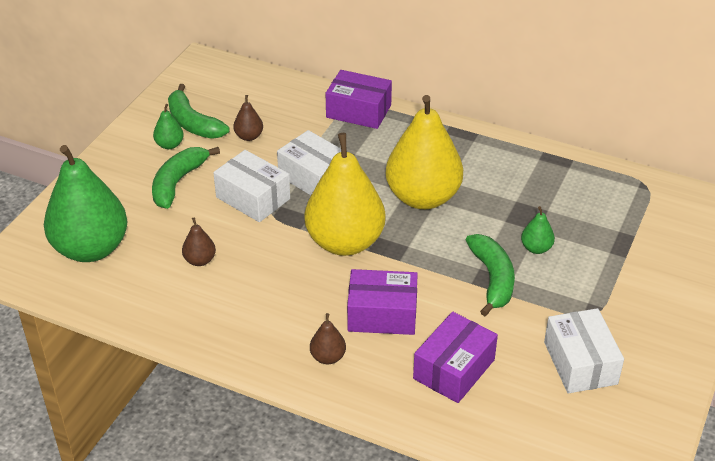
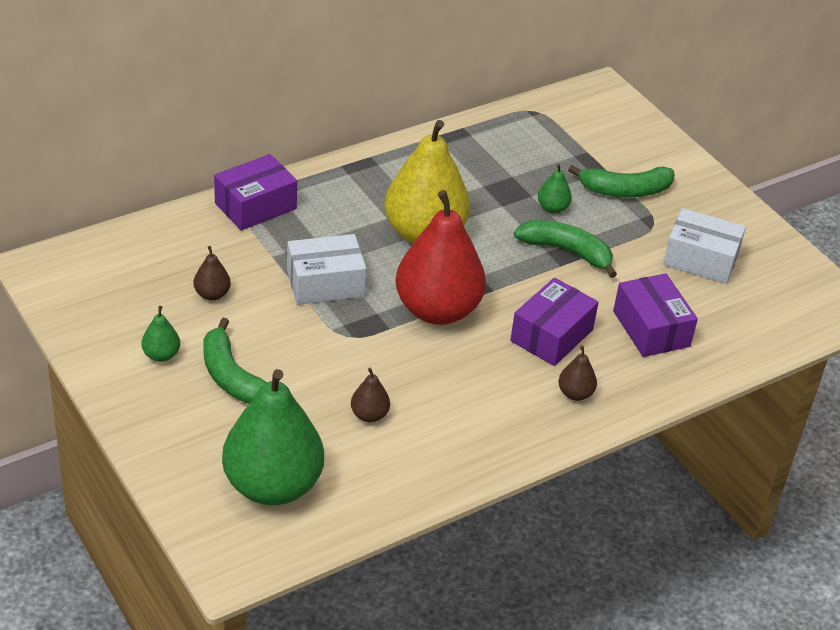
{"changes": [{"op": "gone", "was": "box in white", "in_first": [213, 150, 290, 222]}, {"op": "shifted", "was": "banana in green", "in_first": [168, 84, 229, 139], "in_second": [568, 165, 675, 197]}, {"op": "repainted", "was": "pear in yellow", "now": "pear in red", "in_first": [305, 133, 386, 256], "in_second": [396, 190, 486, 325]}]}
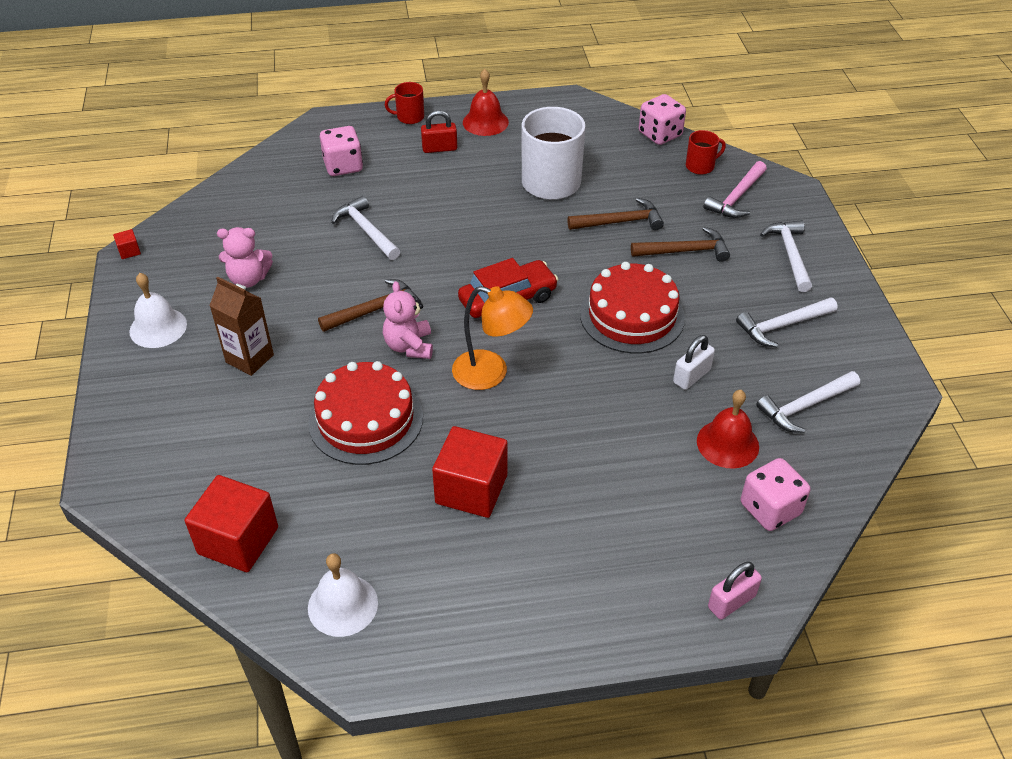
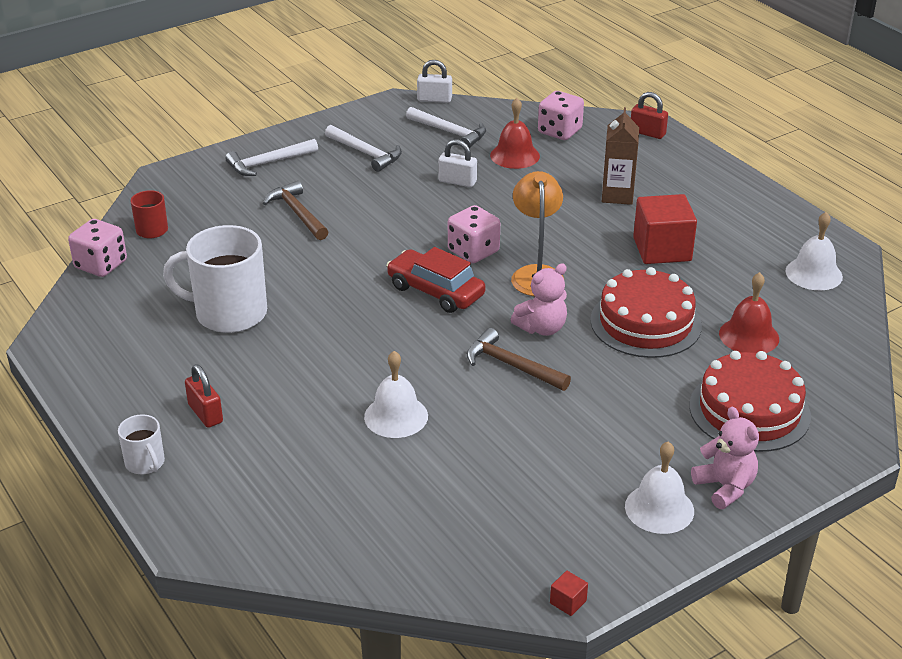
{"changes": [{"op": "gone", "was": "cube in red", "in_first": [185, 475, 278, 572]}, {"op": "gone", "was": "hammer in brown", "in_first": [567, 198, 664, 230]}, {"op": "gone", "was": "hammer in pink", "in_first": [704, 161, 767, 218]}, {"op": "new", "now": "padlock in white", "in_second": [417, 60, 452, 103]}, {"op": "shifted", "was": "carton in brown", "in_first": [209, 277, 274, 376], "in_second": [602, 107, 639, 205]}, {"op": "shifted", "was": "teddy bear in pink", "in_first": [217, 227, 273, 288], "in_second": [691, 407, 759, 509]}, {"op": "shifted", "was": "dice in pink", "in_first": [320, 126, 363, 176], "in_second": [448, 205, 500, 263]}, {"op": "shifted", "was": "bell in red", "in_first": [463, 69, 509, 136], "in_second": [719, 272, 779, 353]}, {"op": "shifted", "was": "cake in red", "in_first": [580, 262, 685, 353], "in_second": [689, 351, 811, 452]}, {"op": "swapped", "was": "hammer in white", "now": "bell in white", "in_first": [331, 196, 400, 260], "in_second": [364, 351, 428, 438]}, {"op": "repainted", "was": "mug in red", "now": "mug in white", "in_first": [385, 82, 424, 124], "in_second": [118, 415, 165, 474]}, {"op": "repainted", "was": "padlock in pink", "now": "padlock in red", "in_first": [708, 561, 762, 620], "in_second": [631, 92, 668, 139]}]}
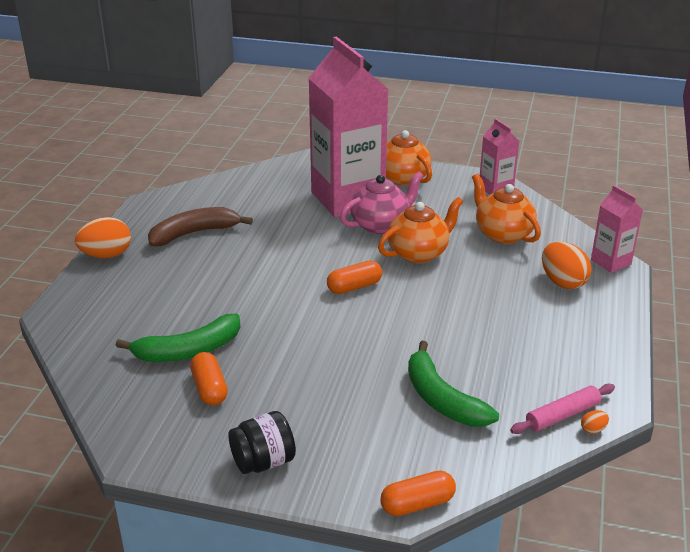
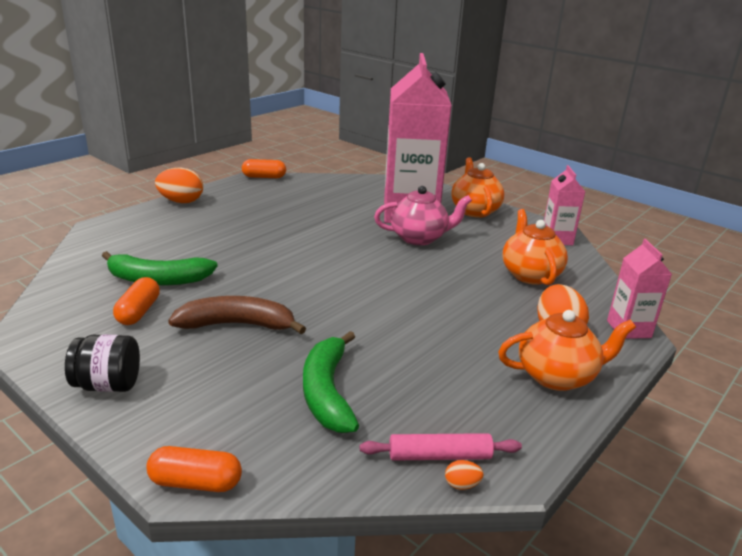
{"changes": [{"op": "shifted", "was": "banana in brown", "in_first": [148, 207, 253, 246], "in_second": [168, 296, 306, 334]}, {"op": "shifted", "was": "capsule in orange", "in_first": [327, 261, 382, 294], "in_second": [242, 159, 286, 178]}, {"op": "shifted", "was": "teapot in orange", "in_first": [378, 197, 463, 264], "in_second": [498, 310, 636, 391]}]}
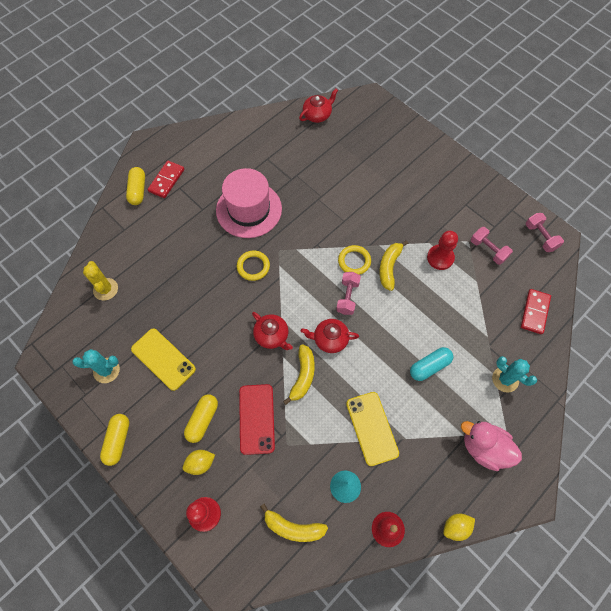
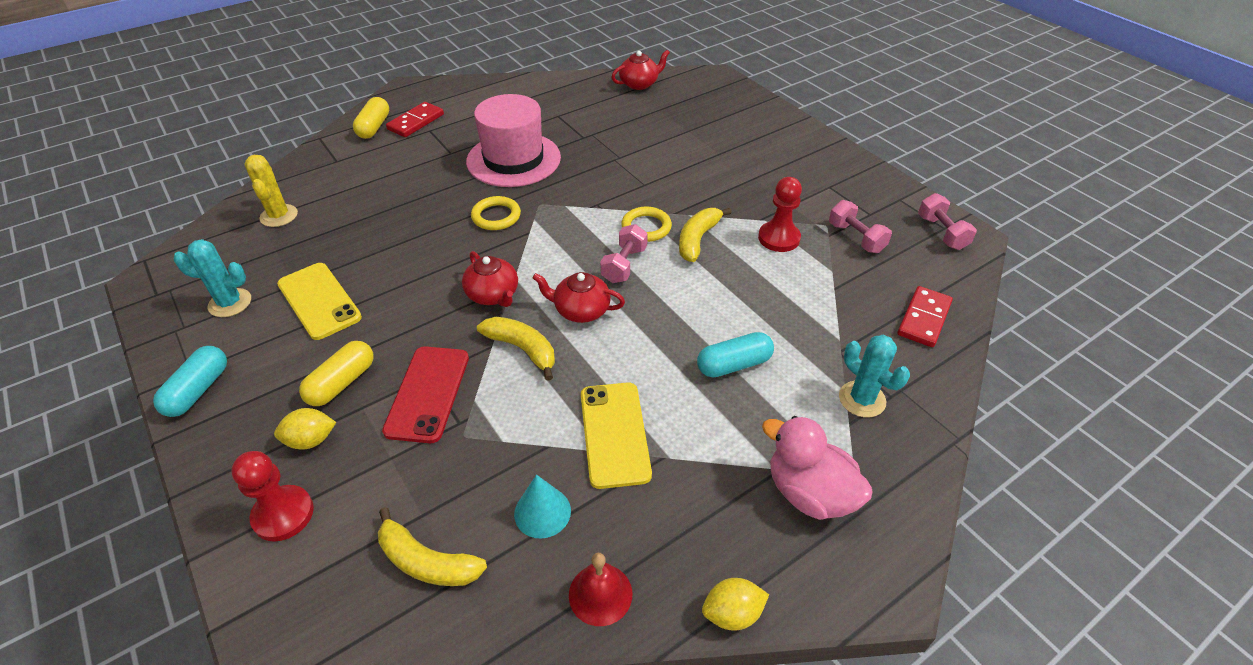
{"changes": [{"op": "repainted", "was": "capsule in yellow", "now": "capsule in turquoise", "in_first": [100, 414, 129, 466], "in_second": [153, 346, 227, 417]}, {"op": "rotated", "was": "banana in yellow", "in_first": [283, 344, 315, 405], "in_second": [477, 317, 555, 381], "clockwise": -75}]}
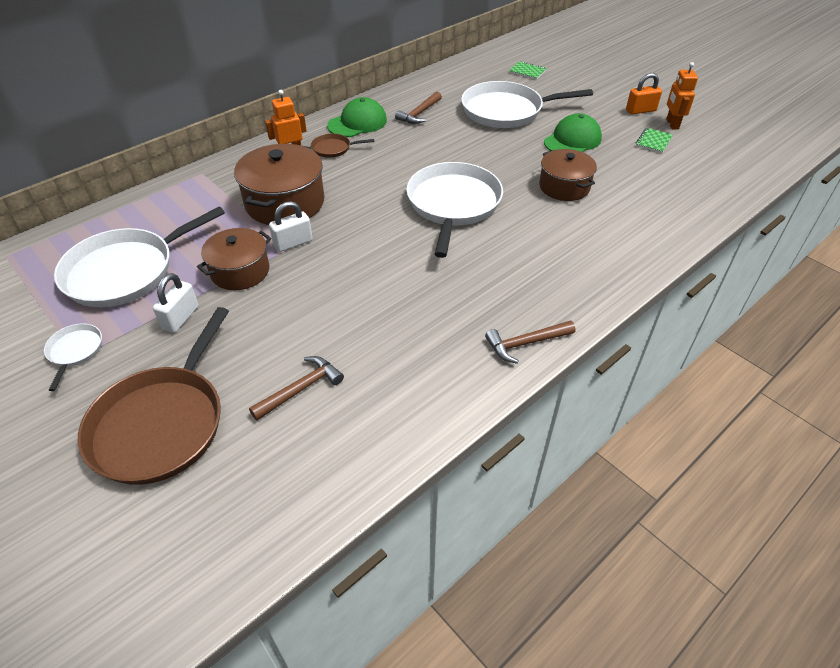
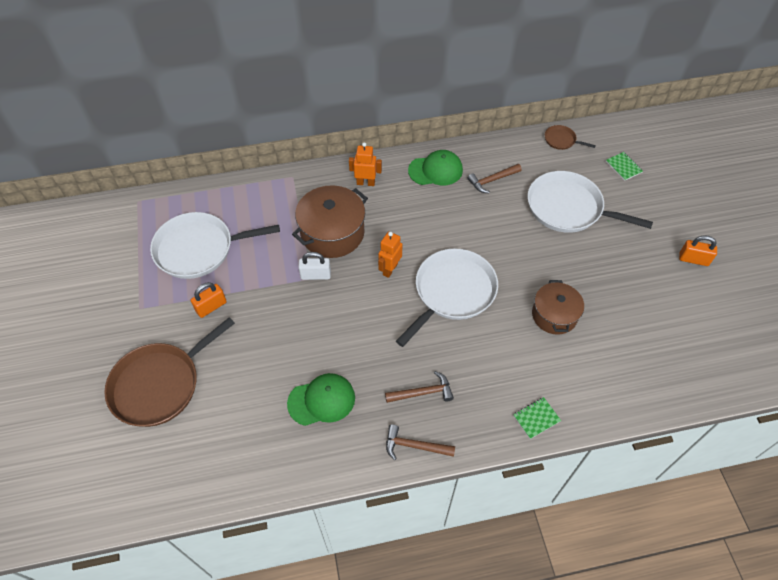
{"changes": [{"op": "gone", "was": "pan in white", "in_first": [44, 323, 102, 391]}, {"op": "gone", "was": "pot in brown", "in_first": [197, 228, 271, 290]}, {"op": "shifted", "was": "hammer in brown", "in_first": [249, 356, 344, 420], "in_second": [385, 371, 454, 403]}, {"op": "shifted", "was": "pan in brown", "in_first": [311, 133, 374, 158], "in_second": [545, 125, 596, 150]}, {"op": "shifted", "was": "cap in green", "in_first": [544, 113, 602, 152], "in_second": [287, 373, 355, 426]}, {"op": "shifted", "was": "notebook in green", "in_first": [636, 128, 673, 153], "in_second": [513, 397, 561, 439]}, {"op": "shifted", "was": "robot in orange", "in_first": [666, 62, 698, 129], "in_second": [378, 231, 402, 278]}, {"op": "repainted", "was": "padlock in white", "now": "padlock in orange", "in_first": [153, 273, 199, 333], "in_second": [191, 282, 227, 318]}]}
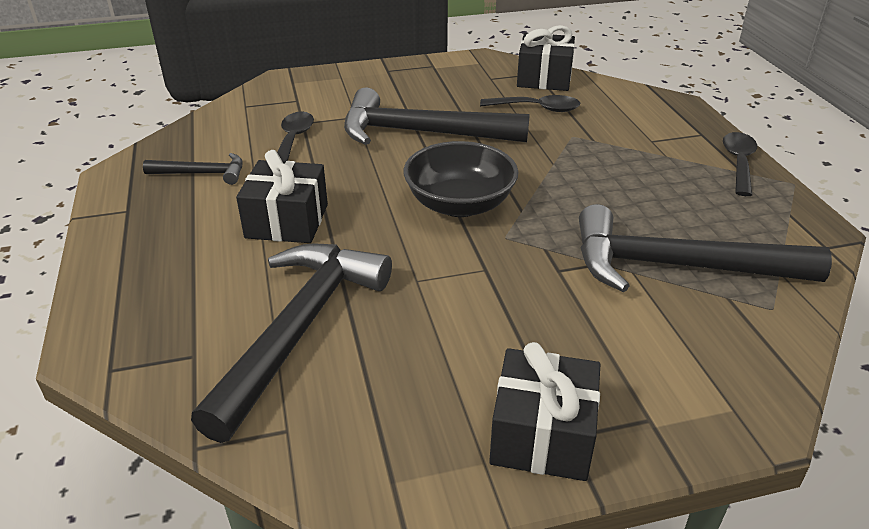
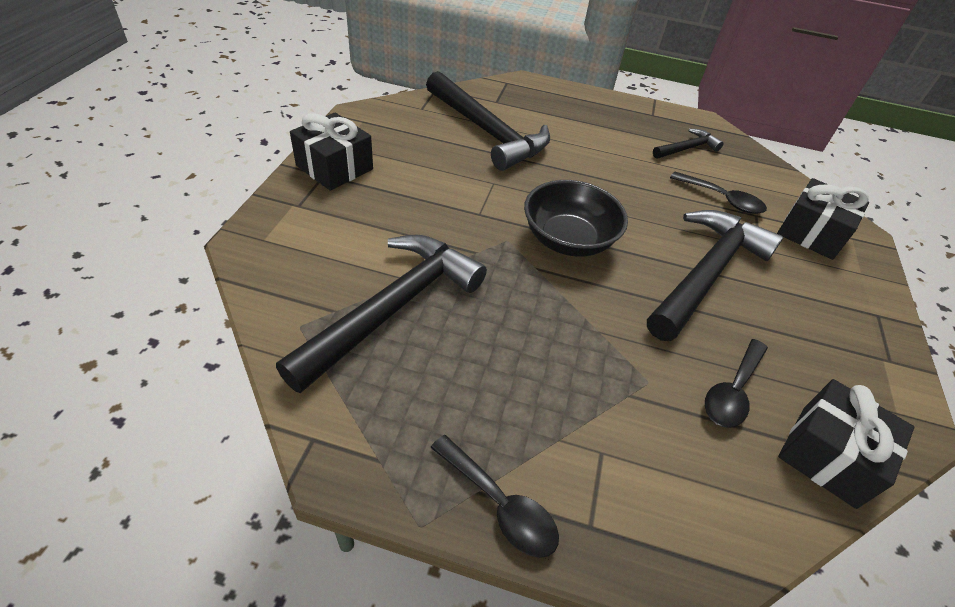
{"changes": [{"op": "shifted", "was": "gift in black", "in_first": [236, 150, 328, 243], "in_second": [777, 178, 869, 260]}, {"op": "rotated", "was": "hammer in black", "in_first": [143, 153, 243, 185], "in_second": [653, 129, 723, 159], "clockwise": -150}]}
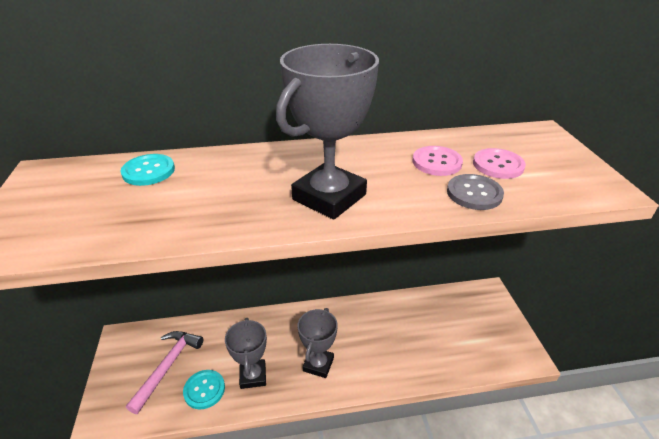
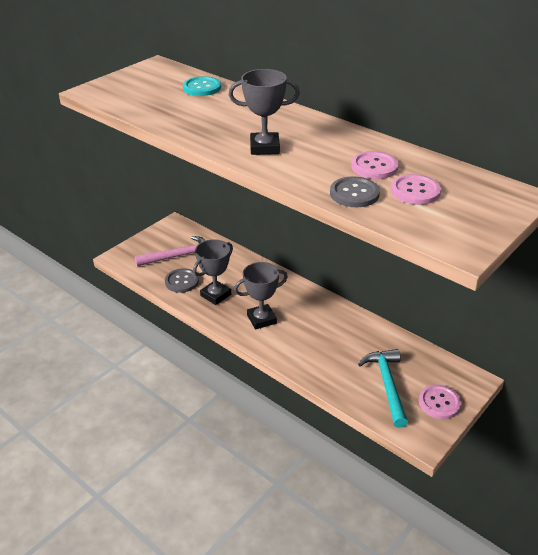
{"changes": [{"op": "new", "now": "hammer in turquoise", "in_second": [358, 349, 408, 428]}, {"op": "new", "now": "button in pink", "in_second": [419, 384, 461, 419]}, {"op": "repainted", "was": "button in turquoise", "now": "button in grey", "in_first": [183, 370, 225, 409], "in_second": [165, 268, 199, 293]}, {"op": "scaled", "was": "trophy in grey", "in_first": [276, 44, 379, 220], "in_second": [229, 69, 300, 155], "ratio": 0.65}]}
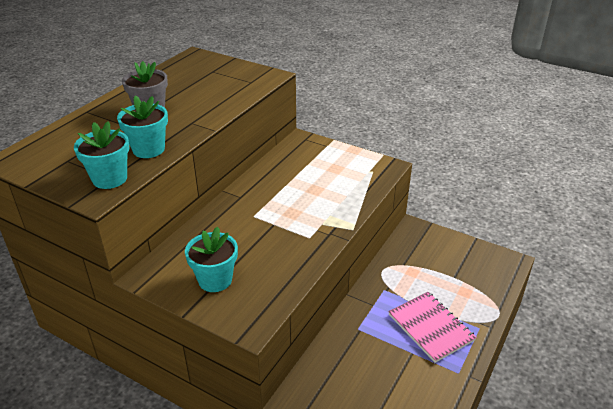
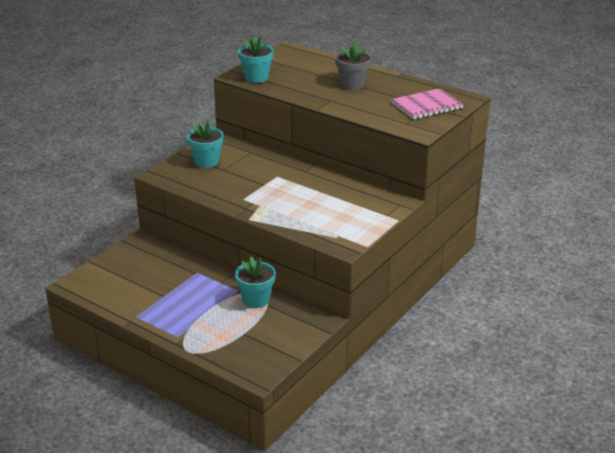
{"changes": [{"op": "shifted", "was": "flower pot in turquoise", "in_first": [117, 95, 168, 158], "in_second": [235, 257, 276, 308]}, {"op": "shifted", "was": "notebook in pink", "in_first": [388, 292, 477, 363], "in_second": [391, 88, 464, 119]}]}
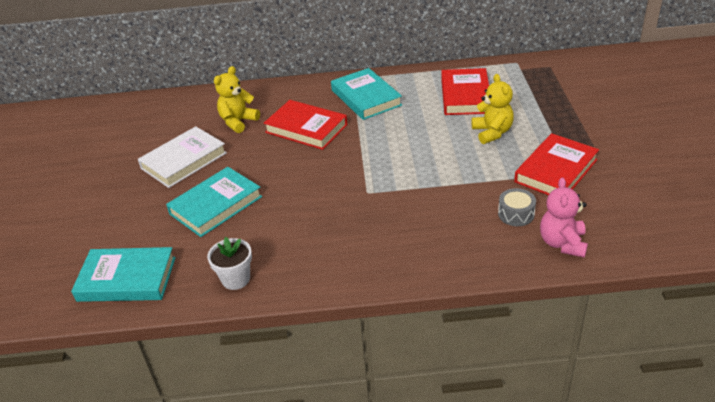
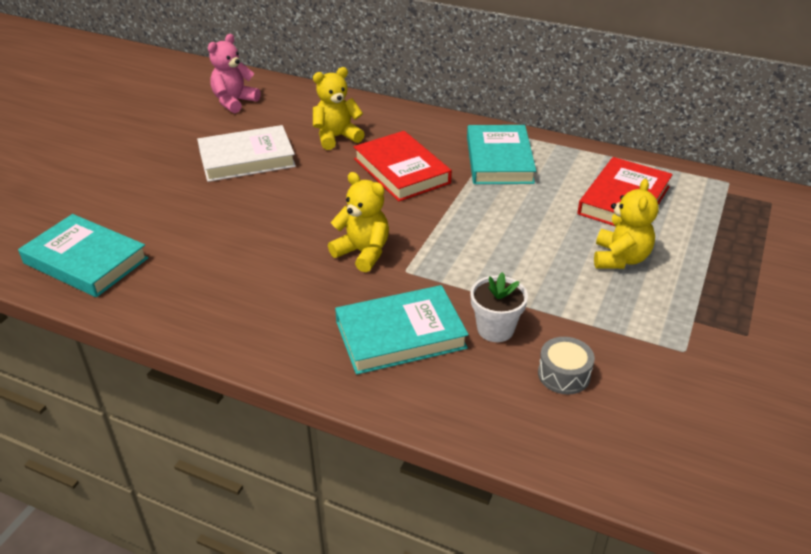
{"changes": [{"op": "gone", "was": "book in red", "in_first": [514, 133, 599, 195]}, {"op": "new", "now": "teddy bear in yellow", "in_second": [328, 172, 389, 272]}, {"op": "shifted", "was": "book in turquoise", "in_first": [166, 167, 262, 237], "in_second": [335, 285, 469, 375]}, {"op": "shifted", "was": "flower pot in white", "in_first": [207, 237, 252, 290], "in_second": [470, 272, 528, 342]}, {"op": "shifted", "was": "teddy bear in pink", "in_first": [540, 178, 588, 258], "in_second": [208, 34, 261, 113]}]}
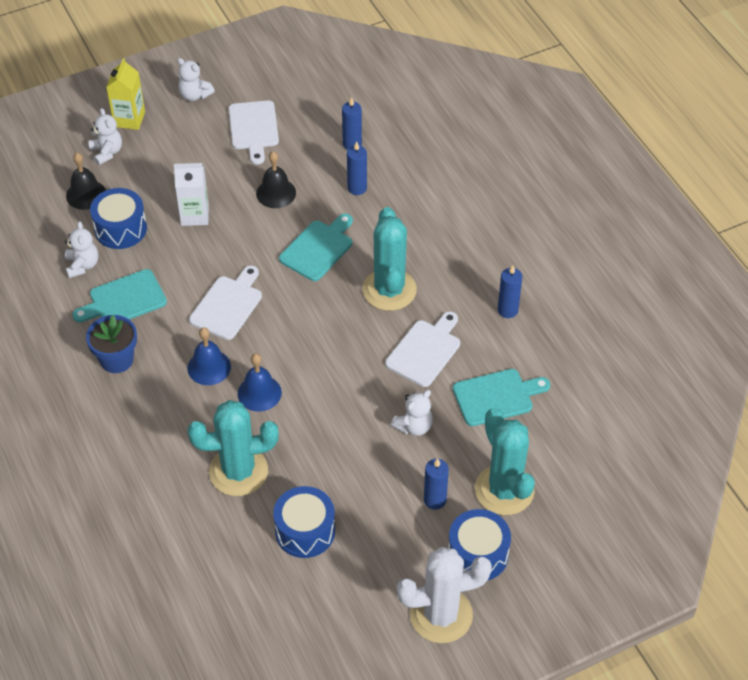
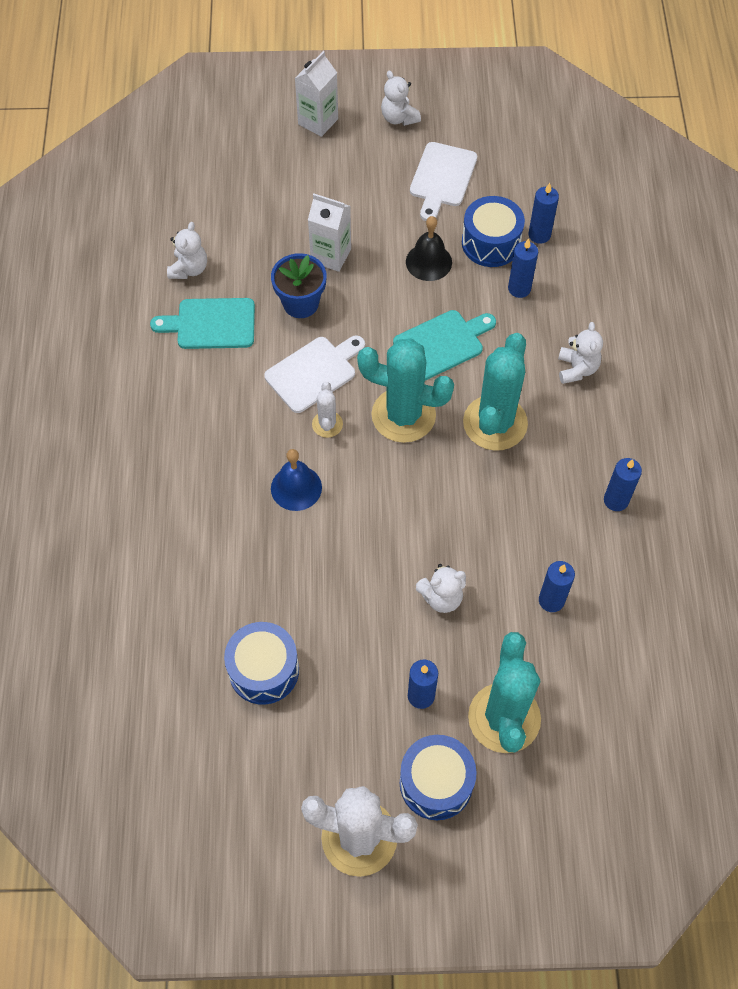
{"changes": [{"op": "gone", "was": "bell in black", "in_first": [66, 153, 106, 210]}, {"op": "gone", "was": "bell in blue", "in_first": [187, 327, 231, 385]}, {"op": "gone", "was": "cutting board in white", "in_first": [385, 311, 460, 387]}, {"op": "new", "now": "cactus in white", "in_second": [312, 382, 343, 438]}, {"op": "shifted", "was": "flower pot in blue", "in_first": [86, 315, 137, 373], "in_second": [271, 253, 327, 318]}, {"op": "shifted", "was": "teddy bear in white", "in_first": [89, 108, 122, 165], "in_second": [558, 322, 603, 384]}, {"op": "shifted", "was": "drum in blue", "in_first": [90, 188, 147, 249], "in_second": [462, 196, 525, 267]}, {"op": "shifted", "was": "cactus in turquoise", "in_first": [188, 400, 279, 496], "in_second": [357, 338, 454, 443]}, {"op": "swapped", "was": "cutting board in turquoise", "now": "candle in blue", "in_first": [453, 369, 550, 426], "in_second": [539, 561, 575, 612]}, {"op": "repainted", "was": "carton in yellow", "now": "carton in white", "in_first": [106, 58, 145, 130], "in_second": [295, 51, 338, 137]}]}
